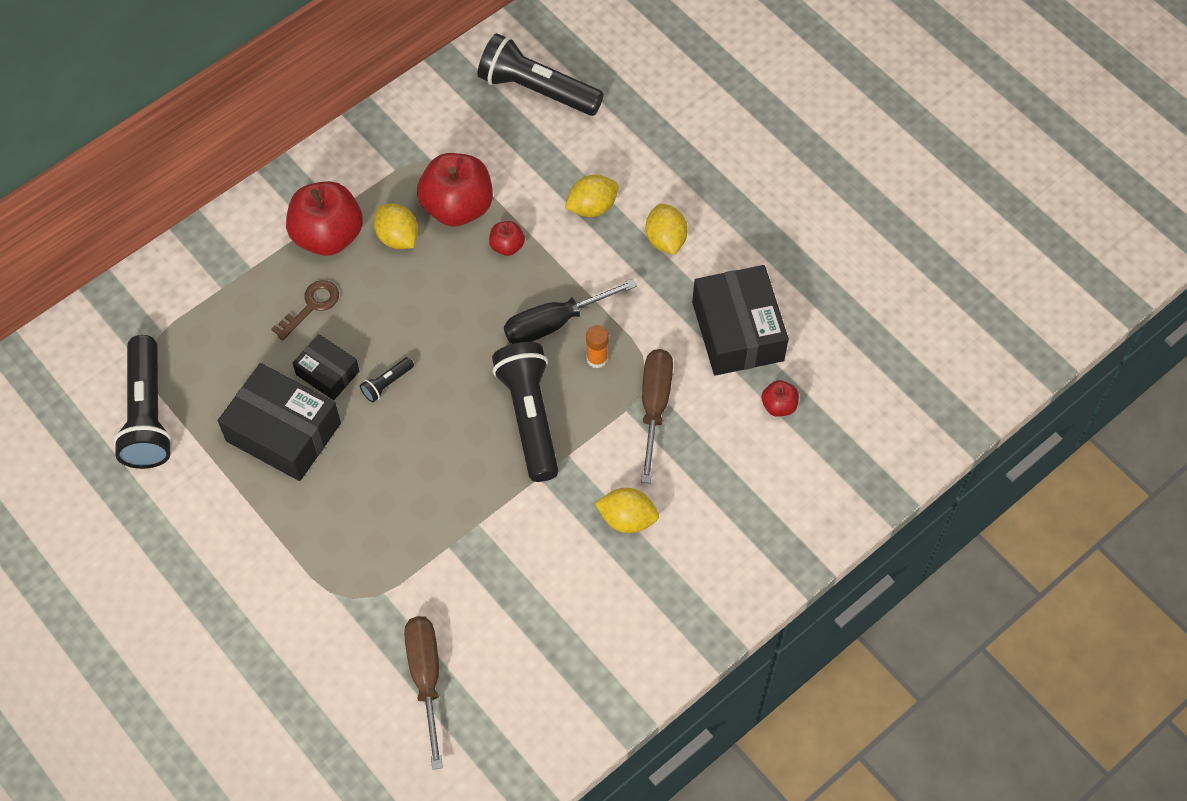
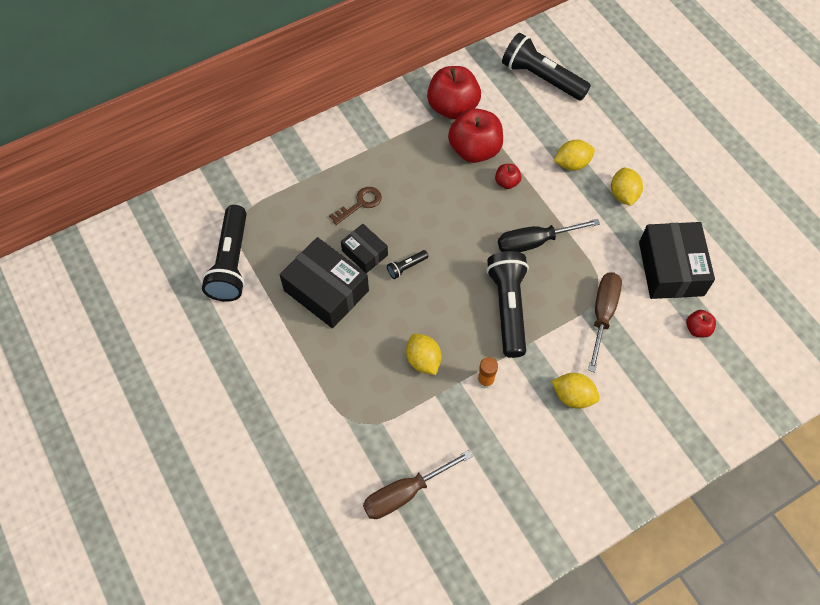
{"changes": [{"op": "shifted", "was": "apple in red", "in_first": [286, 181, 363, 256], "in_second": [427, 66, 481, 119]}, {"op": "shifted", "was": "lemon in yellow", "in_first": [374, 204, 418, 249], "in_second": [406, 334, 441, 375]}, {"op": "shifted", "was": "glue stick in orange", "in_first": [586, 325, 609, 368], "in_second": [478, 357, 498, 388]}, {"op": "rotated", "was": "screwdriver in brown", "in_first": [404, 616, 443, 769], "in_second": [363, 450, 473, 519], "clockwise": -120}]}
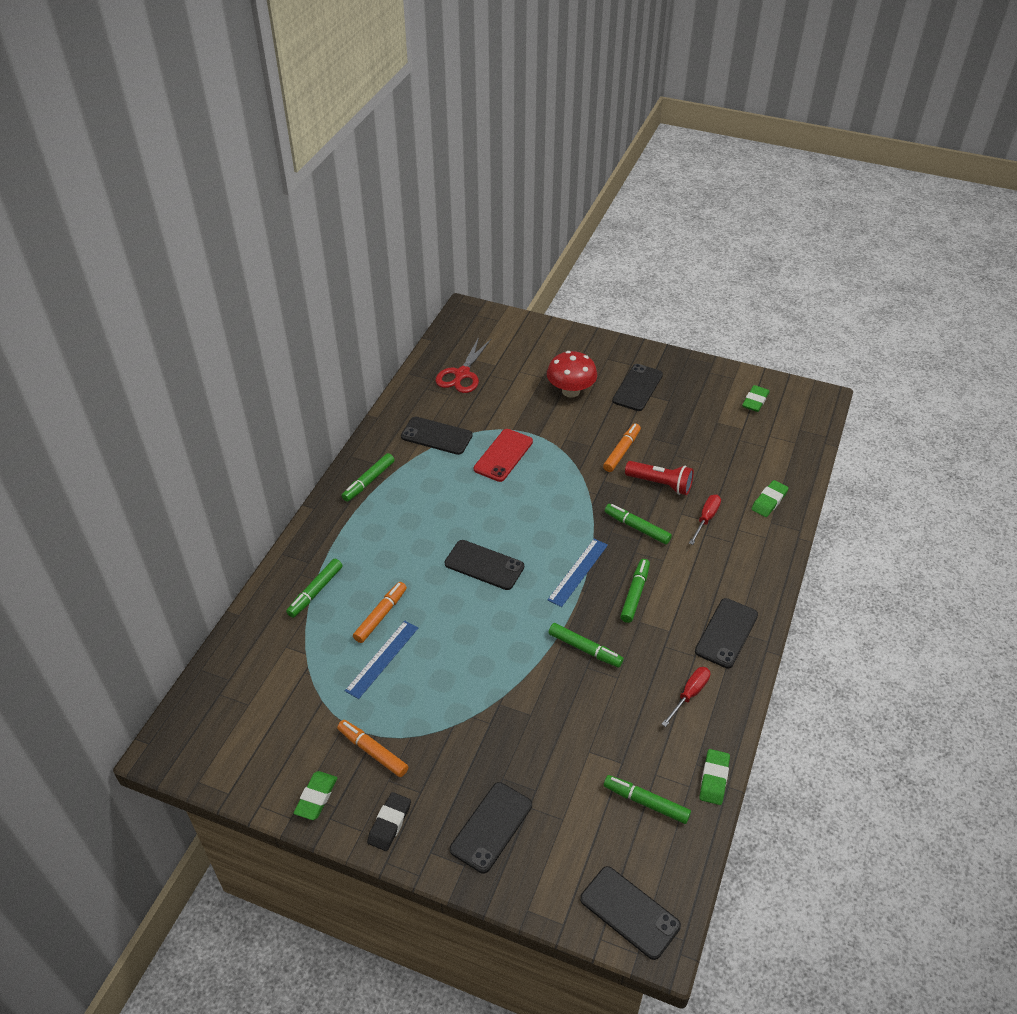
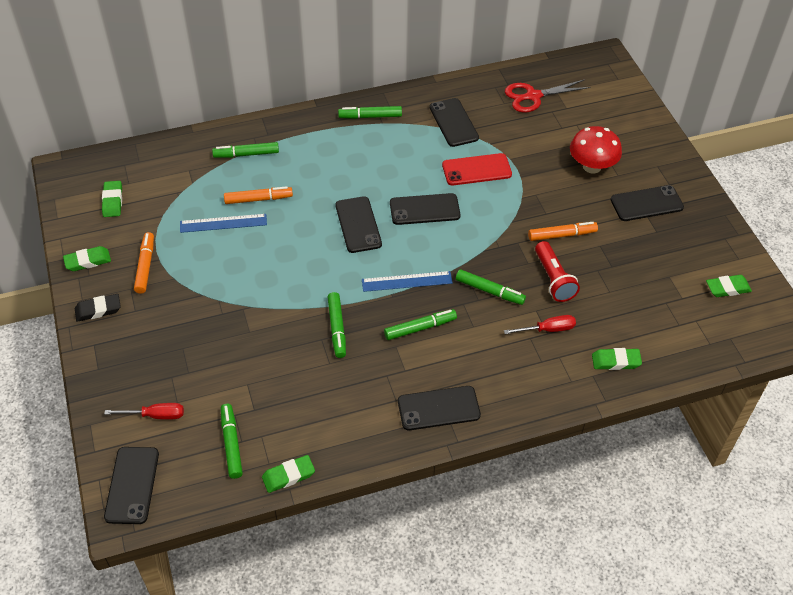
{"changes": [{"op": "new", "now": "eraser in green", "in_second": [102, 181, 122, 217]}, {"op": "shifted", "was": "phone in black", "in_first": [450, 782, 532, 874], "in_second": [390, 193, 461, 225]}, {"op": "shifted", "was": "screwdriver in red", "in_first": [662, 667, 710, 727], "in_second": [104, 403, 184, 420]}, {"op": "rotated", "was": "marker in green", "in_first": [605, 504, 672, 545], "in_second": [456, 269, 526, 305], "clockwise": 120}]}
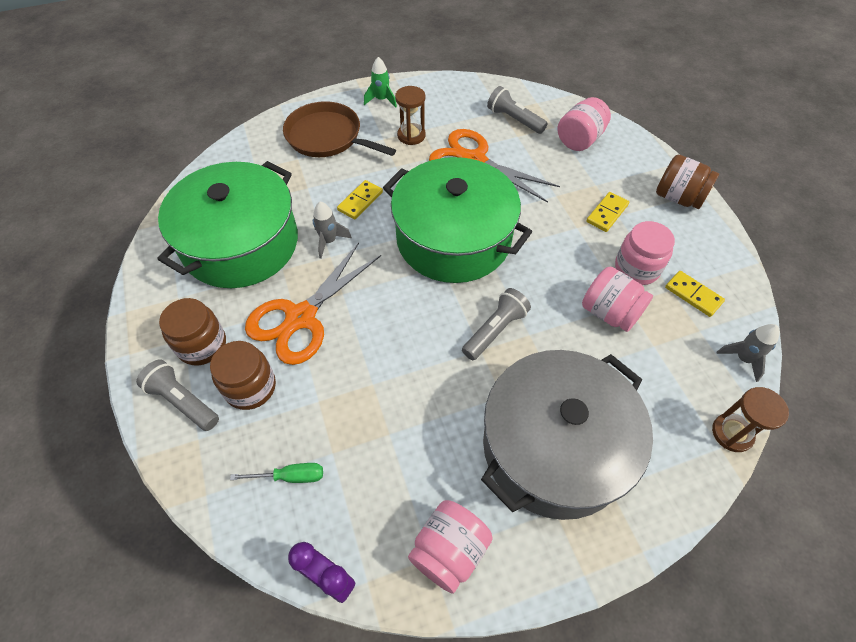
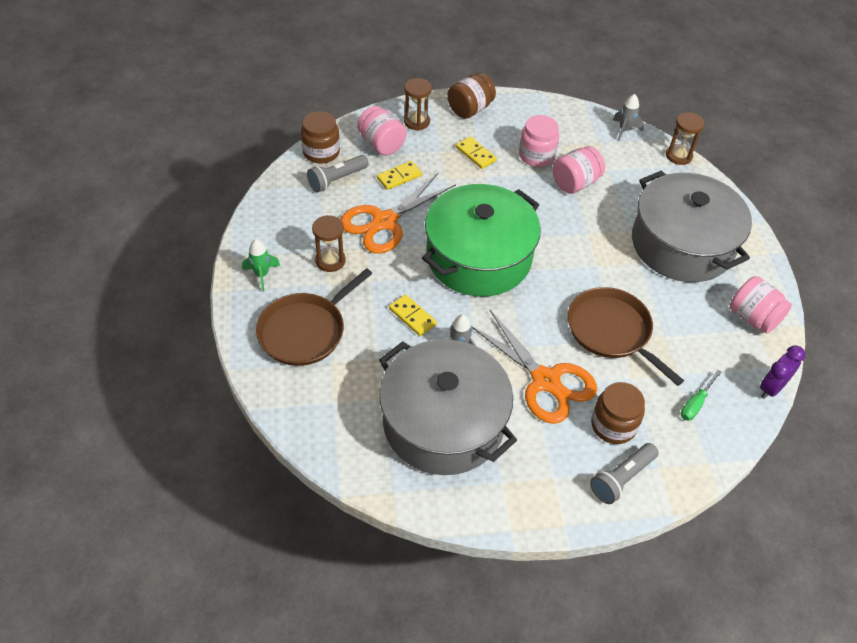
{"changes": [{"op": "gone", "was": "flashlight in grey", "in_first": [462, 288, 531, 360]}, {"op": "new", "now": "hourglass in brown", "in_second": [404, 78, 432, 130]}, {"op": "new", "now": "pan in brown", "in_second": [568, 287, 684, 386]}, {"op": "shifted", "was": "jar in brown", "in_first": [159, 298, 226, 365], "in_second": [301, 111, 340, 164]}, {"op": "shifted", "was": "domino in yellow", "in_first": [665, 271, 725, 317], "in_second": [377, 161, 422, 190]}, {"op": "repainted", "was": "pot in green", "now": "pot in grey", "in_first": [158, 161, 298, 288], "in_second": [379, 339, 517, 475]}, {"op": "rotated", "was": "screwdriver in green", "in_first": [230, 463, 323, 483], "in_second": [681, 370, 722, 421], "clockwise": -150}]}
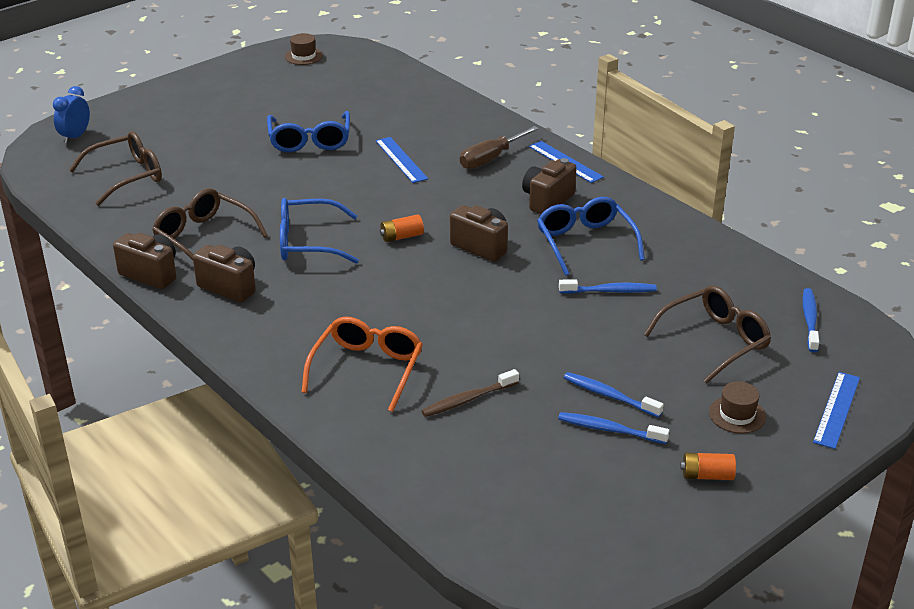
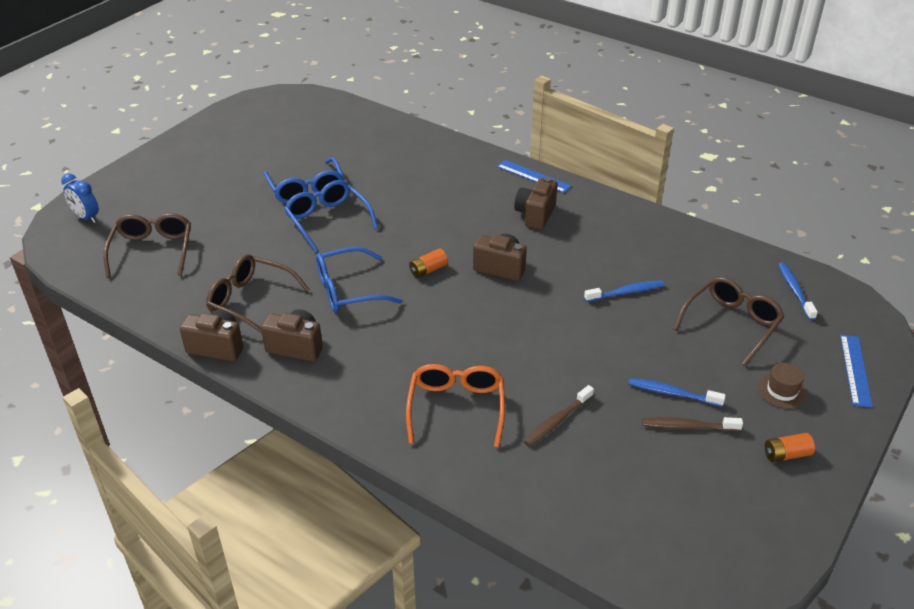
{"changes": [{"op": "gone", "was": "hat in brown", "in_first": [285, 33, 323, 65]}, {"op": "gone", "was": "ruler in blue", "in_first": [375, 137, 428, 183]}, {"op": "gone", "was": "screwdriver in brown", "in_first": [460, 126, 539, 169]}, {"op": "shifted", "was": "glasses in blue", "in_first": [537, 197, 645, 276], "in_second": [284, 180, 378, 253]}, {"op": "repainted", "was": "toothbrush in blue", "now": "toothbrush in brown", "in_first": [558, 412, 670, 444], "in_second": [642, 417, 743, 432]}, {"op": "rotated", "was": "clock in blue", "in_first": [53, 86, 90, 144], "in_second": [61, 173, 99, 223], "clockwise": -60}, {"op": "rotated", "was": "glasses in brown", "in_first": [69, 131, 162, 206], "in_second": [103, 213, 191, 278], "clockwise": -45}]}
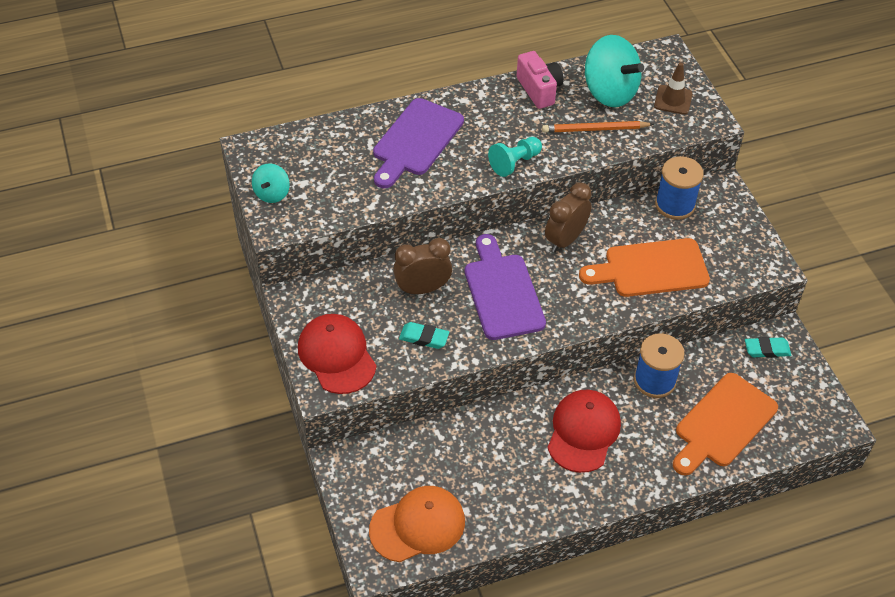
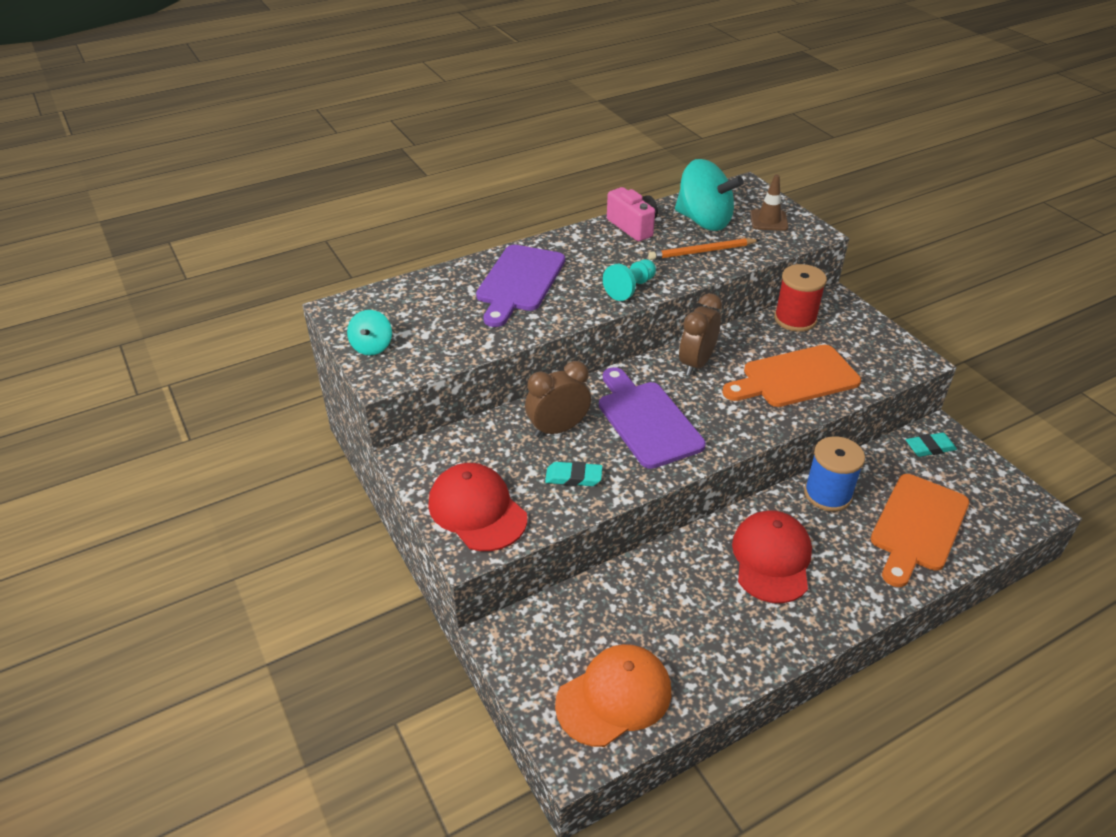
{"changes": [{"op": "repainted", "was": "spool in blue", "now": "spool in red", "in_first": [655, 156, 704, 220], "in_second": [774, 264, 827, 332]}]}
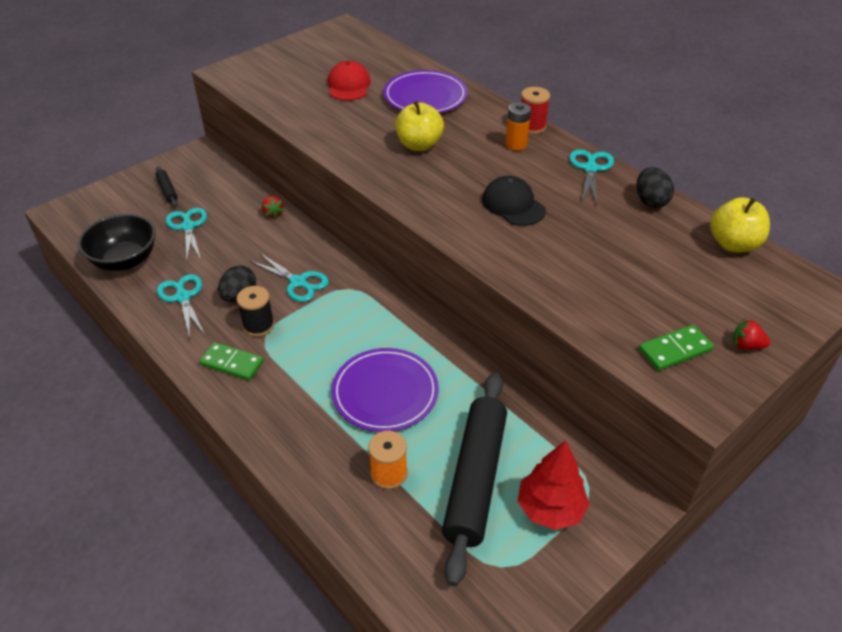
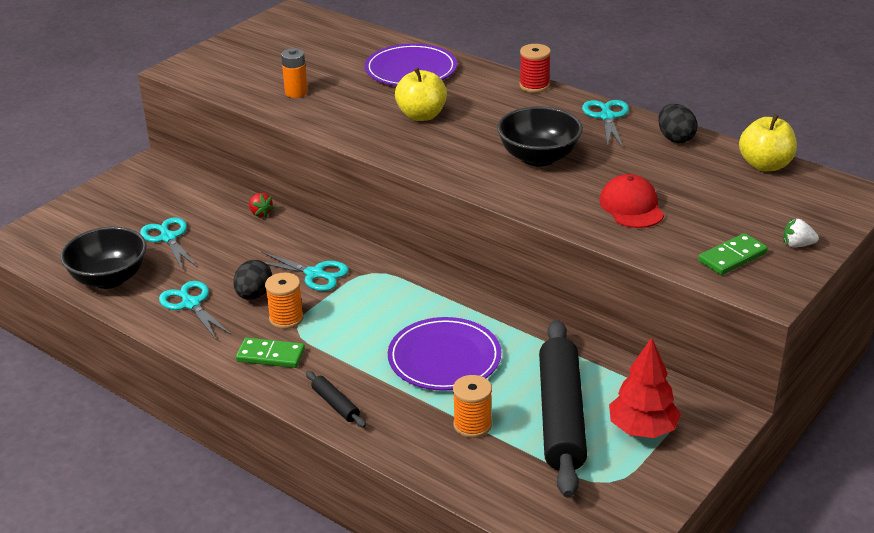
{"changes": [{"op": "shifted", "was": "rolling pin in black", "in_first": [156, 166, 178, 207], "in_second": [306, 371, 366, 428]}, {"op": "shifted", "was": "cap in red", "in_first": [328, 61, 371, 101], "in_second": [599, 174, 664, 228]}, {"op": "shifted", "was": "battery in orange", "in_first": [505, 102, 531, 151], "in_second": [281, 48, 308, 98]}, {"op": "swapped", "was": "cap in black", "now": "bowl in black", "in_first": [482, 176, 546, 226], "in_second": [497, 106, 583, 167]}, {"op": "repainted", "was": "spool in black", "now": "spool in orange", "in_first": [237, 286, 274, 337], "in_second": [265, 273, 304, 329]}, {"op": "repainted", "was": "strawberry in red", "now": "strawberry in white", "in_first": [732, 318, 770, 350], "in_second": [783, 218, 819, 248]}]}
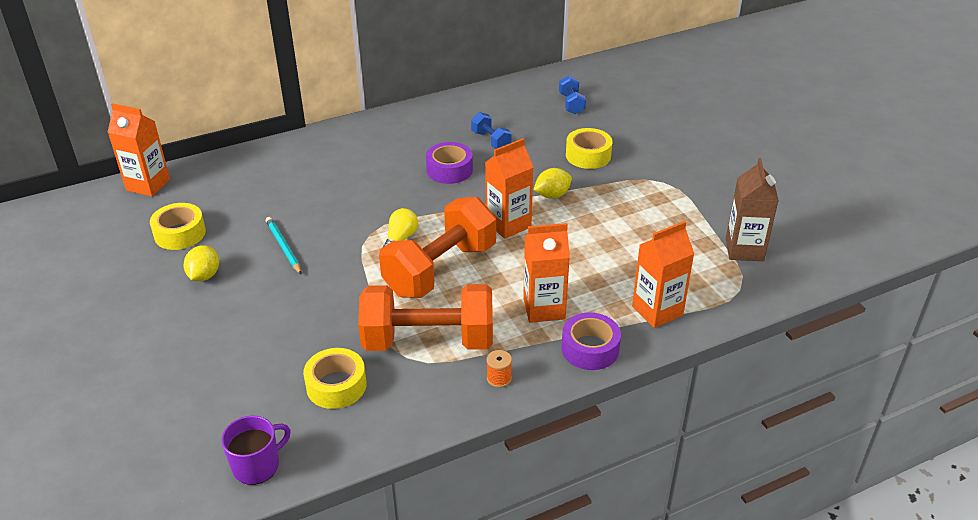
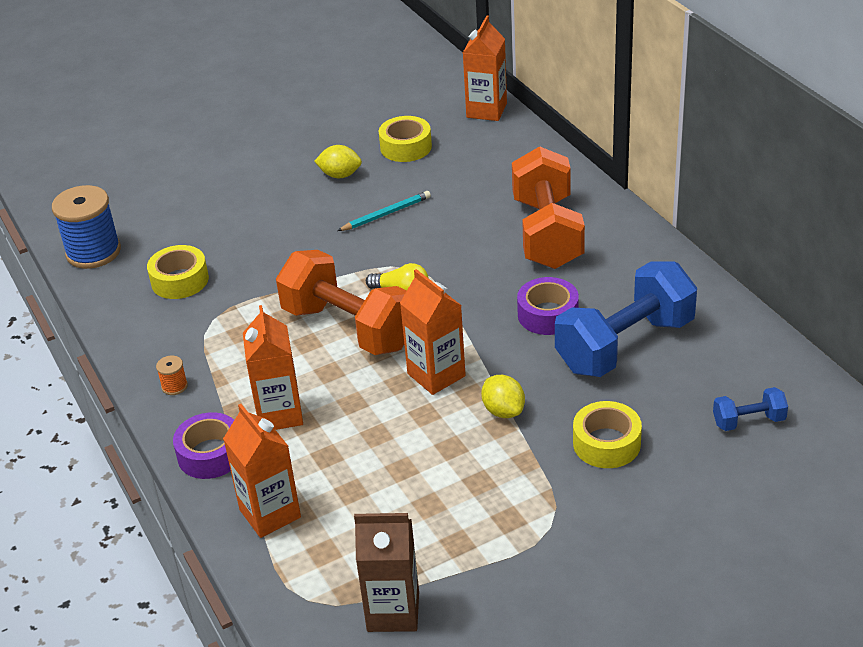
{"changes": [{"op": "shifted", "was": "dumbbell in orange", "in_first": [358, 284, 493, 351], "in_second": [512, 146, 585, 269]}, {"op": "swapped", "was": "mug in purple", "now": "spool in blue", "in_first": [221, 416, 291, 485], "in_second": [52, 185, 121, 269]}, {"op": "scaled", "was": "dumbbell in blue", "in_first": [471, 112, 512, 149], "in_second": [555, 261, 697, 377], "ratio": 2.23}]}
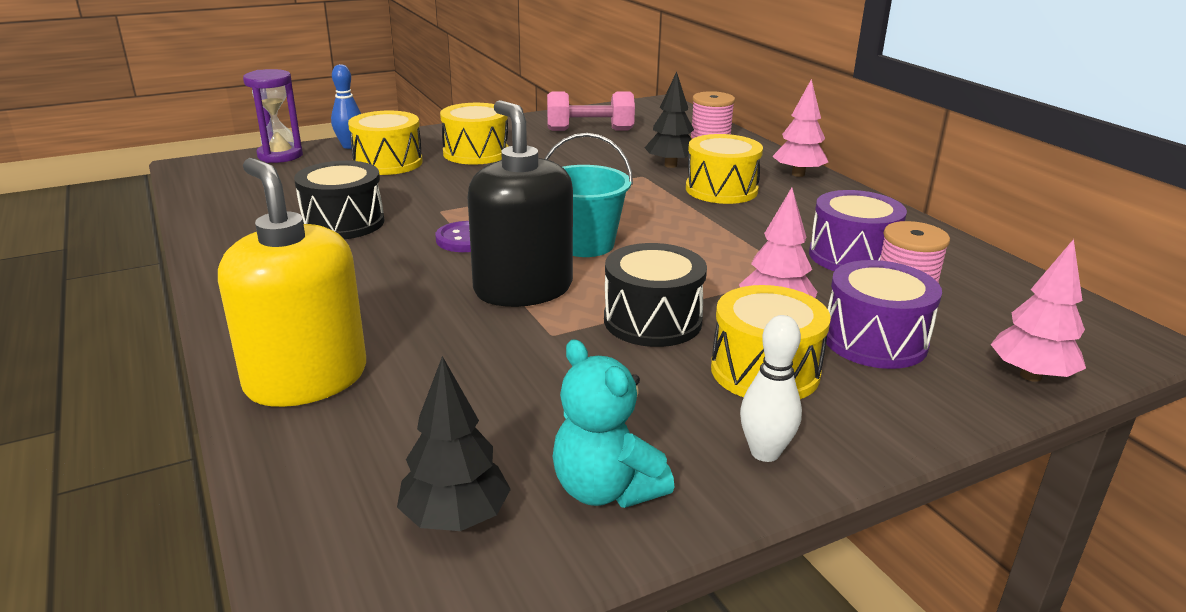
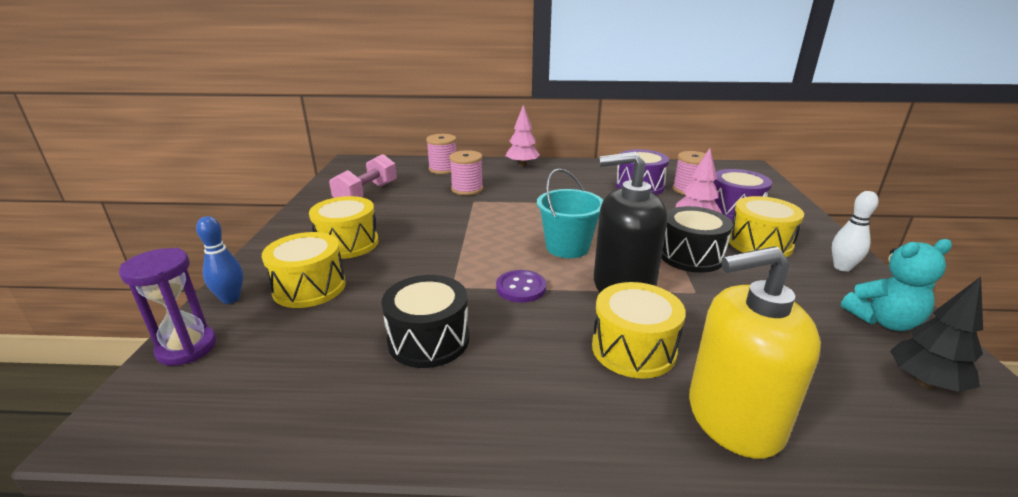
{"changes": [{"op": "gone", "was": "tree in pink", "in_first": [991, 239, 1086, 382]}, {"op": "shifted", "was": "drum in yellow", "in_first": [686, 134, 763, 204], "in_second": [592, 282, 686, 379]}, {"op": "swapped", "was": "tree in black", "now": "spool in pink", "in_first": [645, 71, 694, 168], "in_second": [449, 150, 483, 195]}]}
